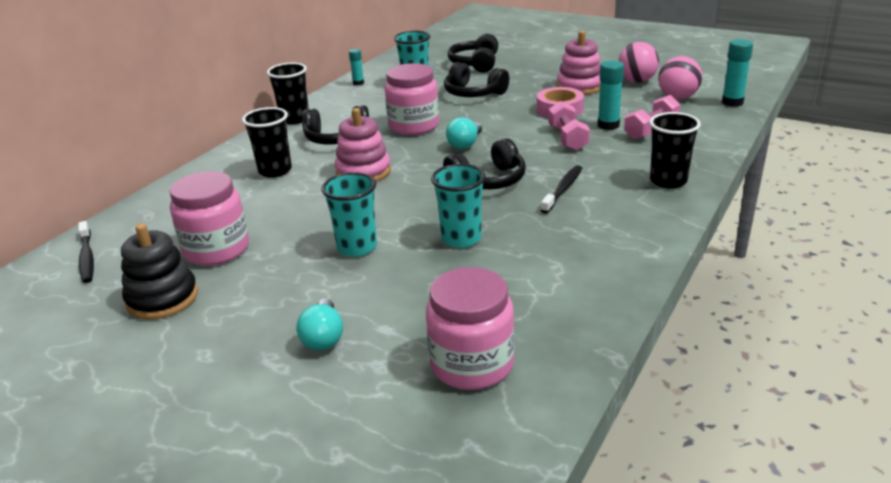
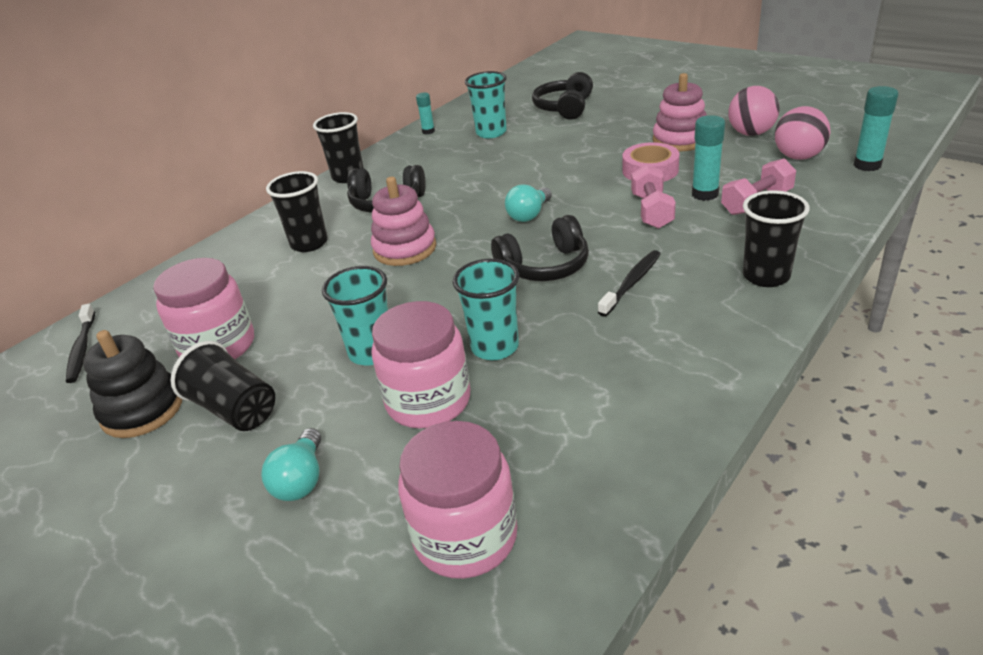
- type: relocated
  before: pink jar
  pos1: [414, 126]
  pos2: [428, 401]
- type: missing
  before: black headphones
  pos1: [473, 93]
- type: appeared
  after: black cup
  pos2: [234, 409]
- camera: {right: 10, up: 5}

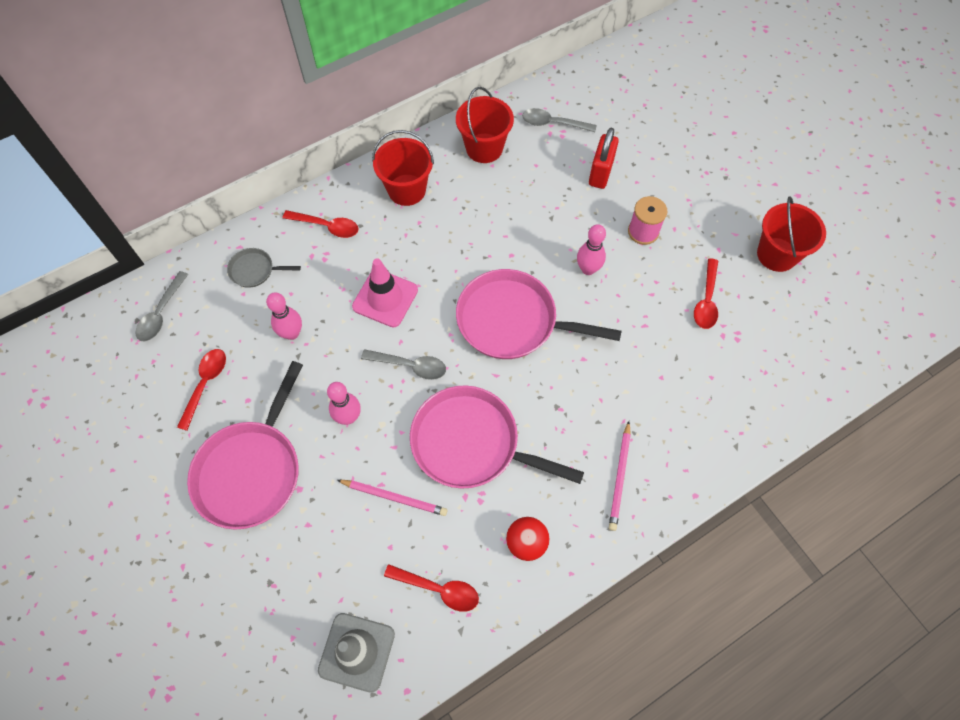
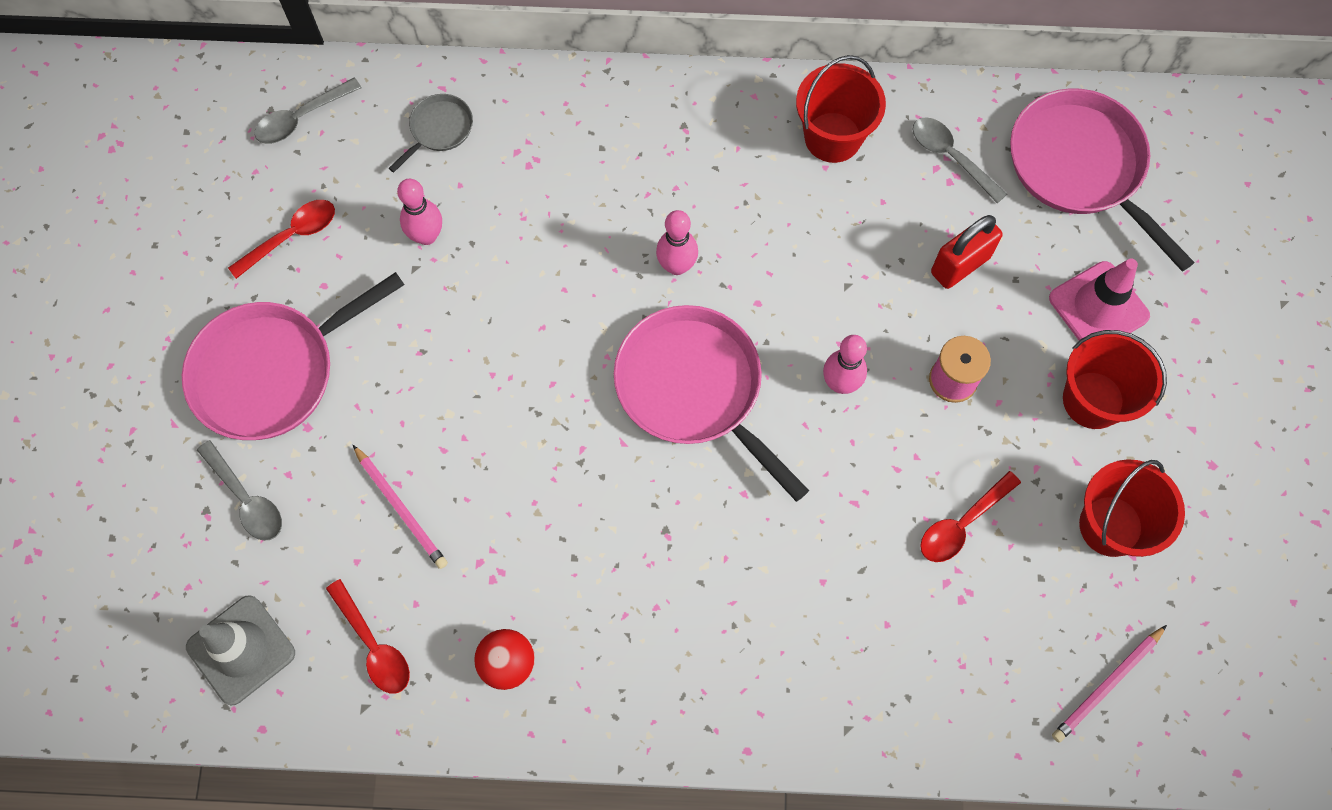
- type: spun
  before: grey pan
  pos1: [254, 270]
  pos2: [439, 129]
  turn: 90
- type: missing
  before: red spoon
  pos1: [327, 226]
- type: relocated
  before: pink bowling pin
  pos1: [348, 417]
  pos2: [676, 266]
- type: relocated
  before: pink traffic cone
  pos1: [385, 298]
  pos2: [1098, 307]
- type: relocated
  before: grey spoon
  pos1: [410, 366]
  pos2: [247, 499]
- type: relocated
  before: red bucket
  pos1: [406, 190]
  pos2: [1093, 400]
- type: relocated
  before: pink pan
  pos1: [471, 443]
  pos2: [1080, 167]
- type: relocated
  before: pink pencil
  pos1: [620, 477]
  pos2: [1107, 685]
- camera: {right: 35, up: 5}

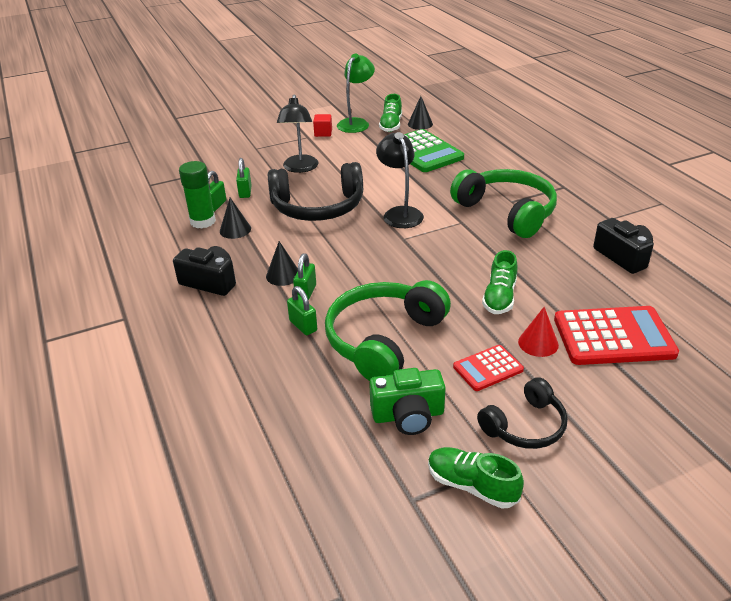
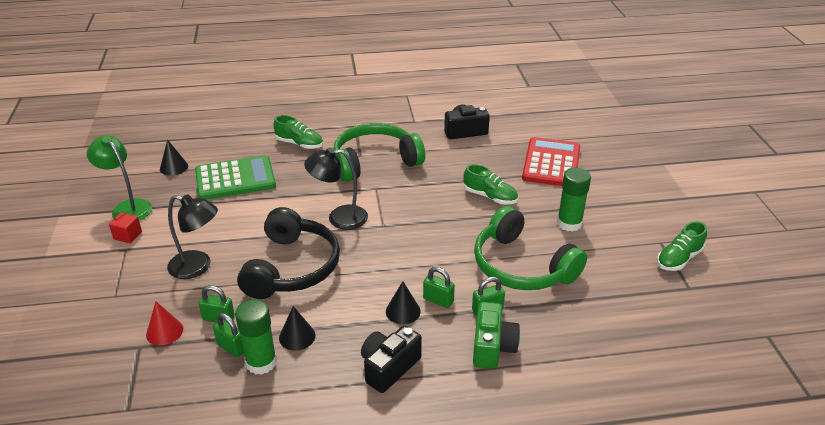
- type: relocated
  before: green camera
  pos1: [408, 415]
  pos2: [492, 347]
- type: relocated
  before: green shoe
  pos1: [391, 125]
  pos2: [299, 144]
- type: exchanged
  before: red calculator
  after: green glue stick
  pos1: [488, 368]
  pos2: [569, 223]
- type: missing
  before: black headphones
  pos1: [525, 426]
- type: relocated
  before: red cone
  pos1: [538, 343]
  pos2: [164, 331]
- camera: {right: -75, up: 0}

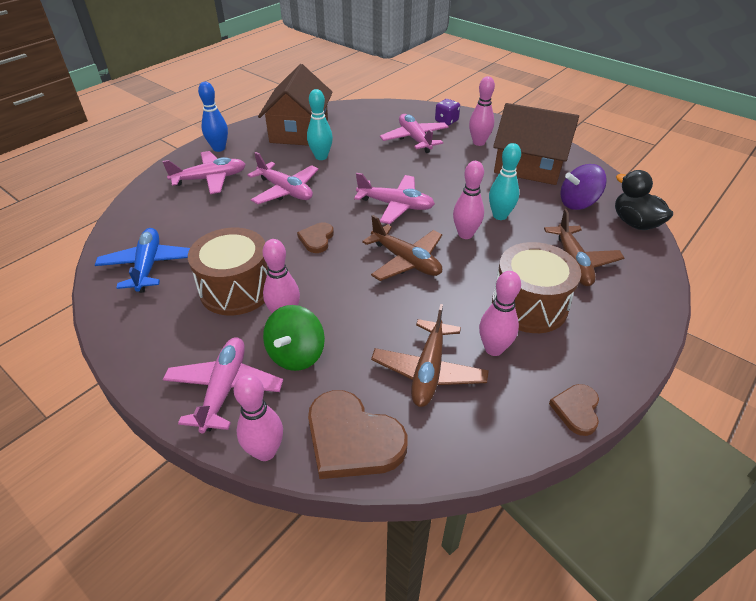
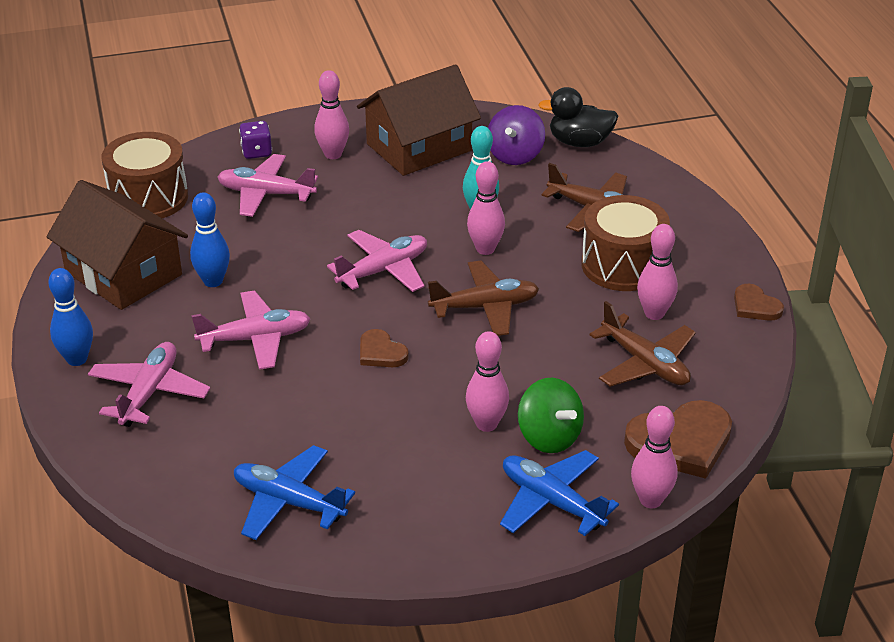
- type: colour
  before: pink plane
  after: blue plane
  pos1: [224, 389]
  pos2: [551, 501]
- type: relocated
  before: brown drum
  pos1: [236, 289]
  pos2: [148, 198]
- type: colour
  before: turquoise bowling pin
  after: blue bowling pin
  pos1: [321, 157]
  pos2: [213, 281]
- camera: {right: -55, up: -5}

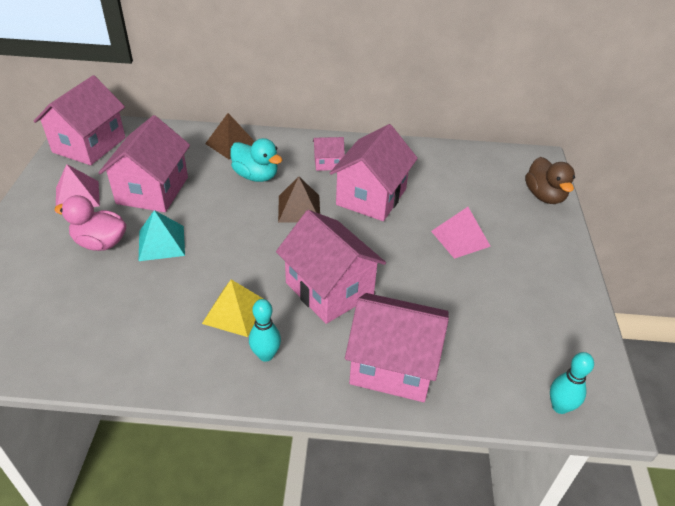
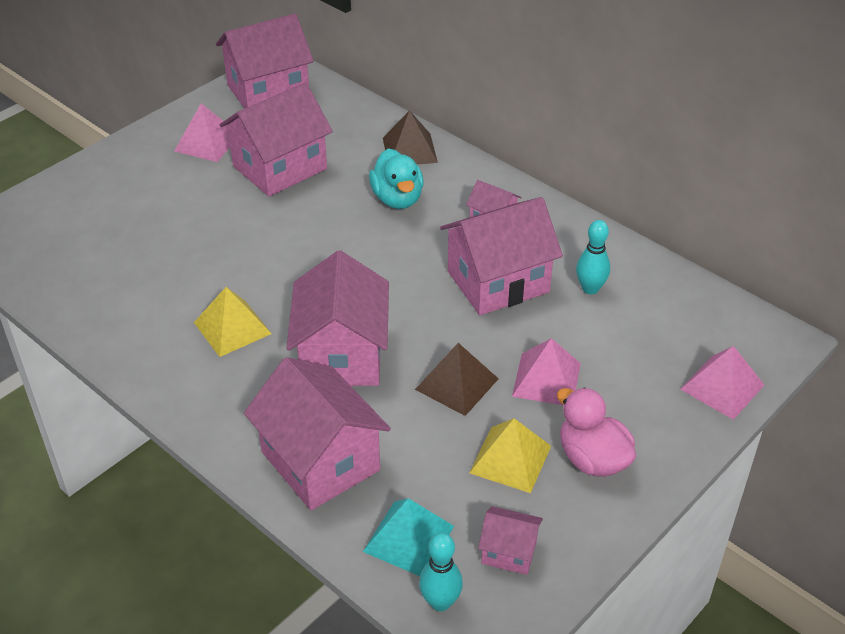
- type: relocated
  before: pink duck
  pos1: [100, 243]
  pos2: [592, 459]
- type: relocated
  before: turquoise pyramid
  pos1: [161, 243]
  pos2: [409, 538]
- type: relocated
  before: turquoise bowling pin
  pos1: [266, 355]
  pos2: [590, 288]
- type: relocated
  before: brown pyramid
  pos1: [299, 208]
  pos2: [456, 383]
- type: exchanged
  before: brown duck
  after: pink pyramid
  pos1: [544, 196]
  pos2: [722, 387]
- type: appeared
  after: yellow pyramid
  pos2: [510, 459]
- type: appeared
  after: pink house
  pos2: [509, 552]
- camera: {right: 40, up: 0}

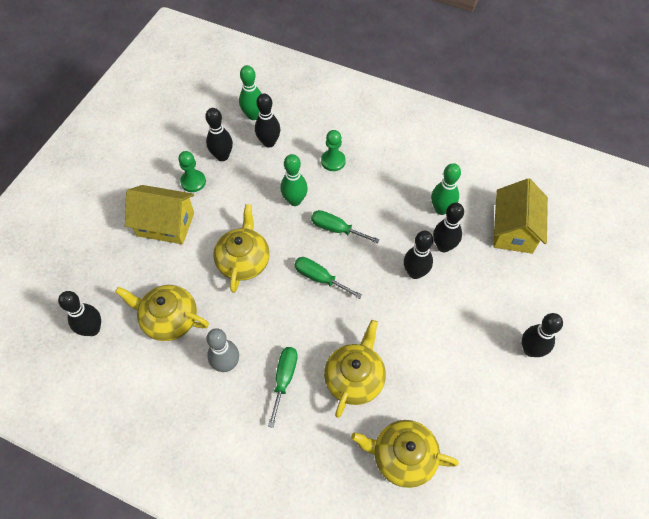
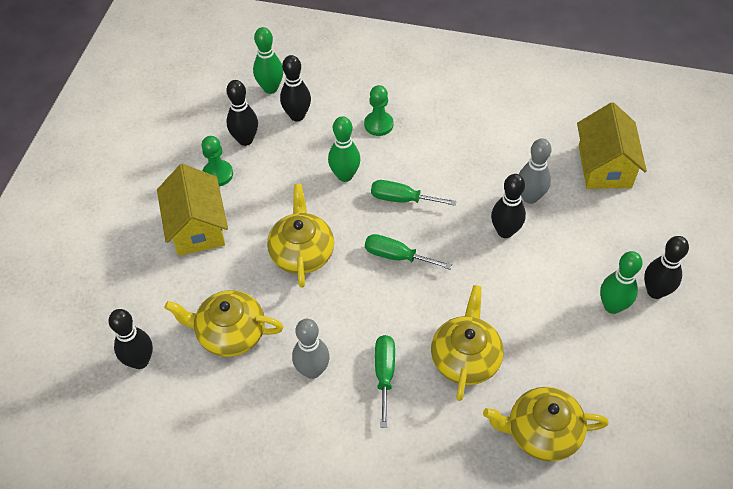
- type: spun
  before: yellow house
  pos1: [166, 224]
  pos2: [197, 227]
  turn: 75
- type: relocated
  before: green bowling pin
  pos1: [441, 209]
  pos2: [612, 306]
- type: colour
  before: black bowling pin
  after: grey bowling pin
  pos1: [443, 246]
  pos2: [530, 197]
- camera: {right: -10, up: -5}

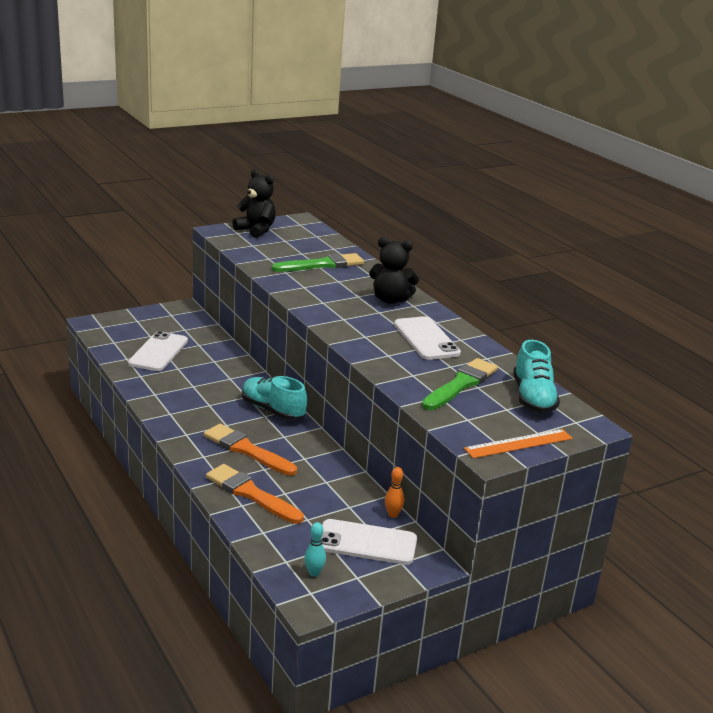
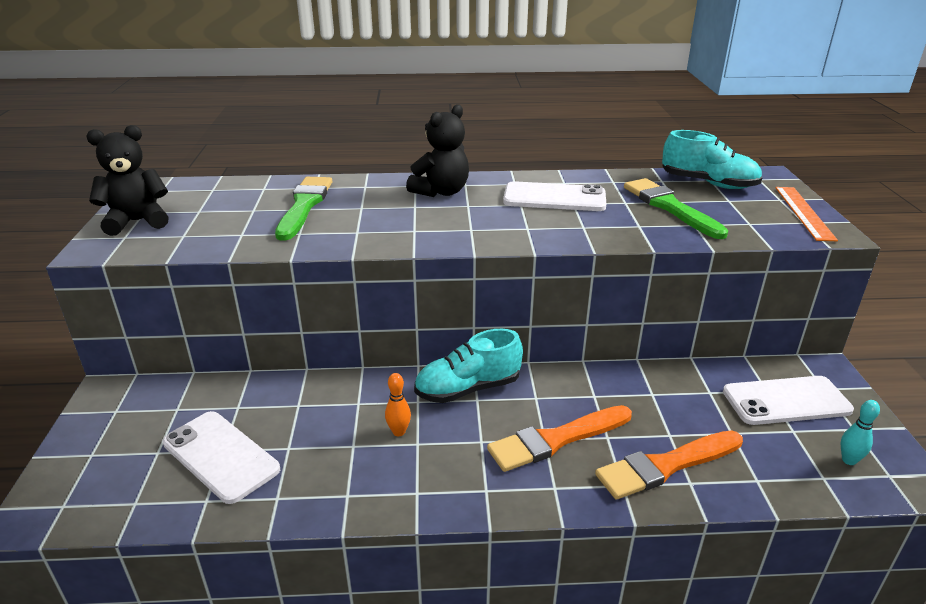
- type: spun
  before: white phone
  pos1: [367, 543]
  pos2: [786, 401]
  turn: 45
- type: relocated
  before: orange bowling pin
  pos1: [393, 514]
  pos2: [399, 432]
- camera: {right: -60, up: 5}

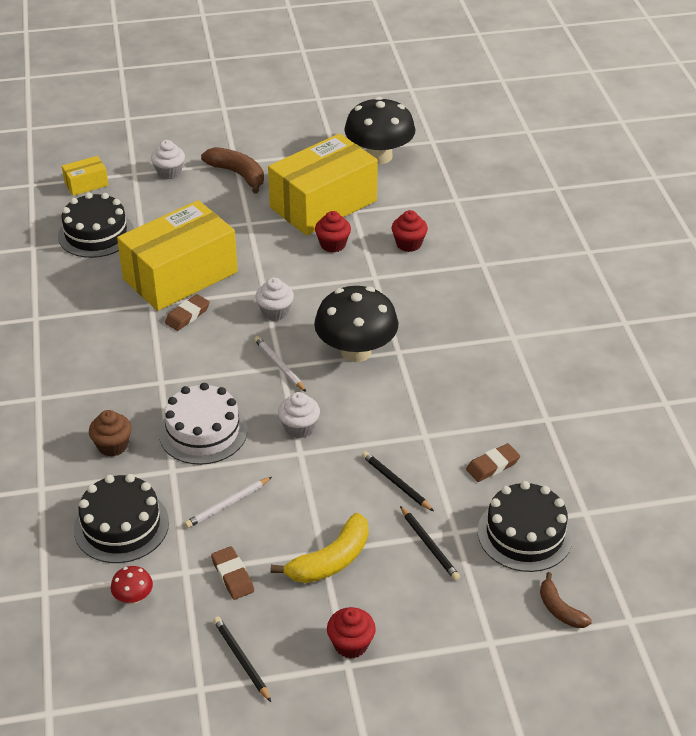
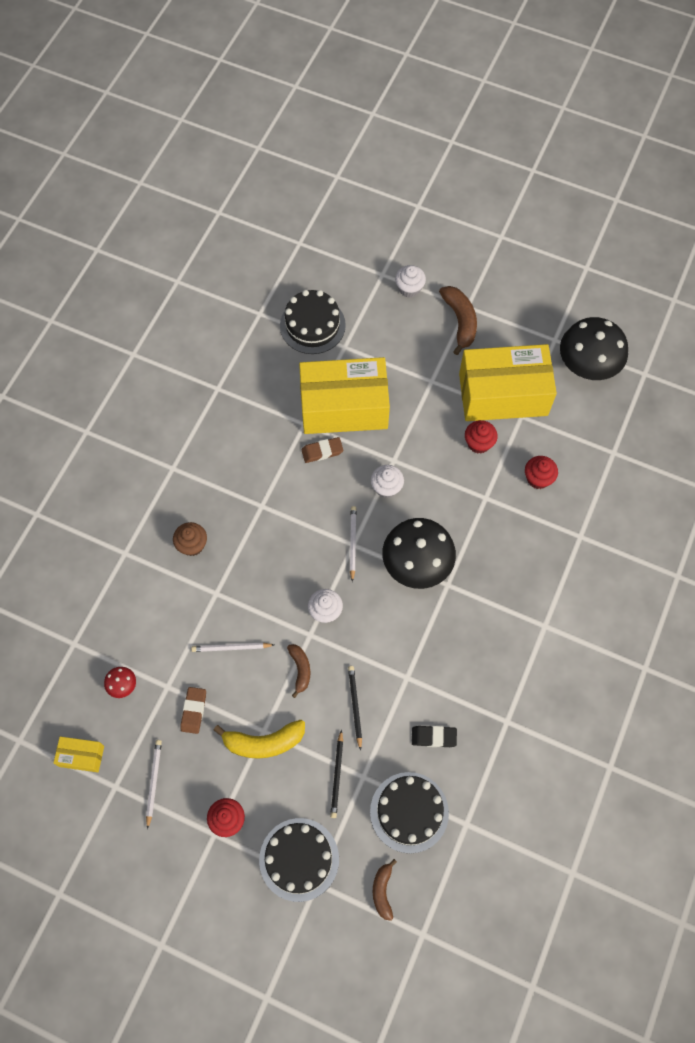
- type: relocated
  before: yellow box
  pos1: [86, 184]
  pos2: [81, 756]
- type: relocated
  before: black cake
  pos1: [121, 525]
  pos2: [299, 859]
- type: missing
  before: white cake
  pos1: [203, 432]
- type: colour
  before: black pencil
  after: white pencil
  pos1: [241, 660]
  pos2: [154, 782]
- type: colour
  before: brown eraser
  after: black eraser
  pos1: [492, 465]
  pos2: [433, 737]
- type: appeared
  after: brown banana
  pos2: [300, 669]
- camera: {right: 35, up: 25}

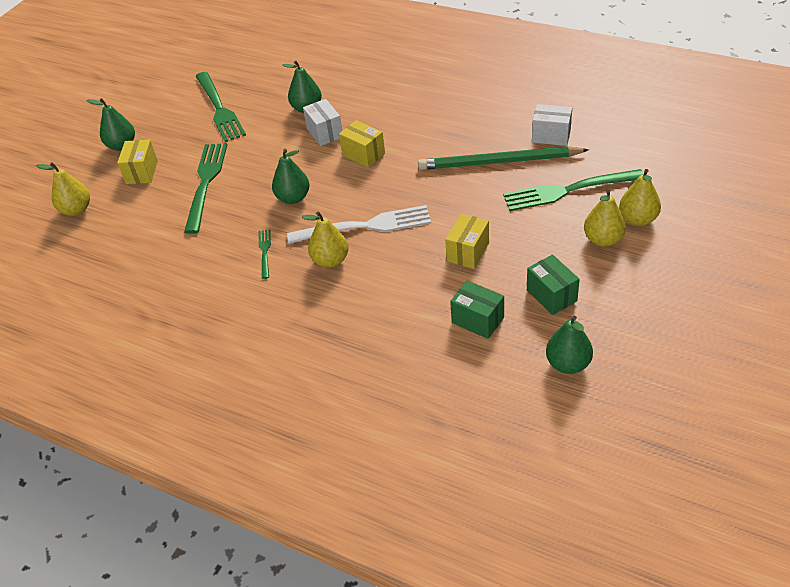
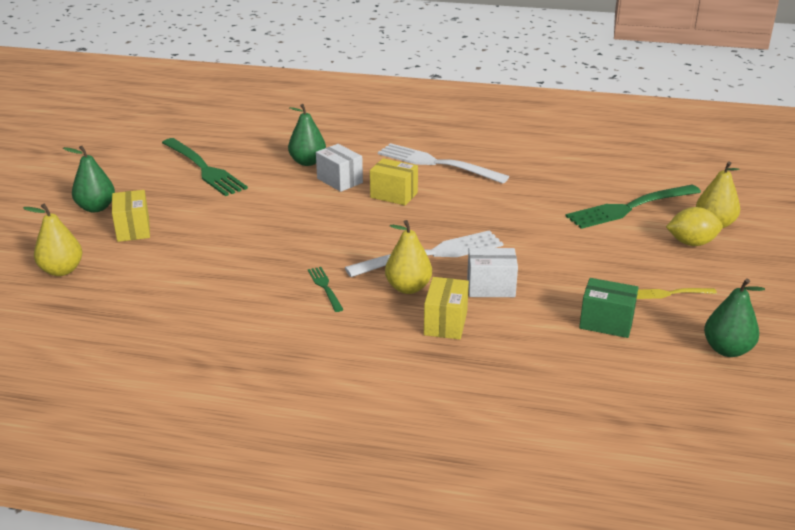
- type: missing
  before: green fork
  pos1: [206, 183]
- type: missing
  before: green pear
  pos1: [293, 198]
- type: missing
  before: green pencil
  pos1: [498, 162]
- type: relocated
  before: yellow box
  pos1: [468, 252]
  pos2: [445, 323]
- type: exchanged
  before: green box
  after: yellow fork
  pos1: [551, 295]
  pos2: [670, 293]
- type: relocated
  before: white box
  pos1: [551, 136]
  pos2: [491, 287]
- type: exchanged
  before: yellow pear
  after: yellow lemon
  pos1: [603, 239]
  pos2: [691, 243]
- type: appeared
  after: white fork
  pos2: [437, 164]
- camera: {right: -20, up: -15}

